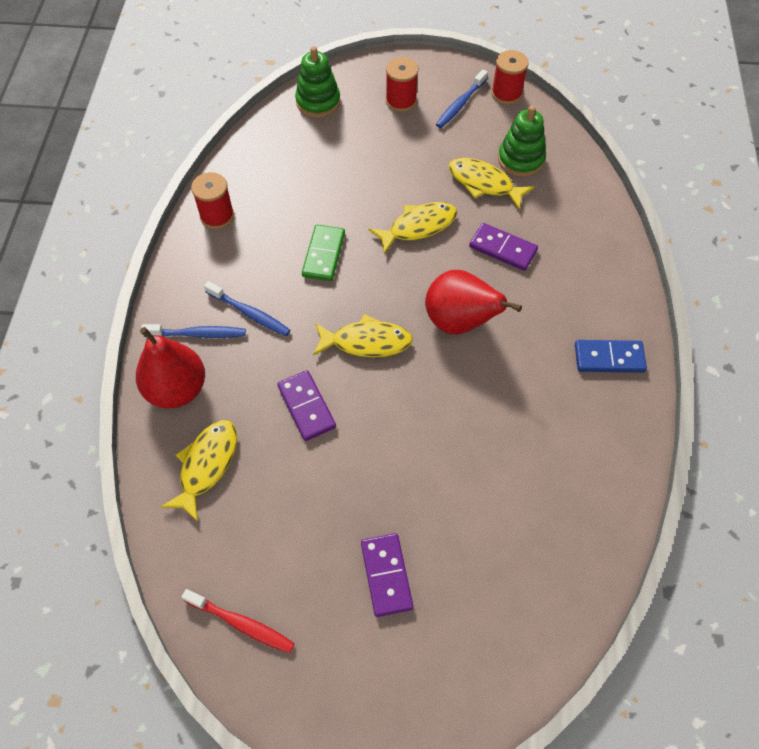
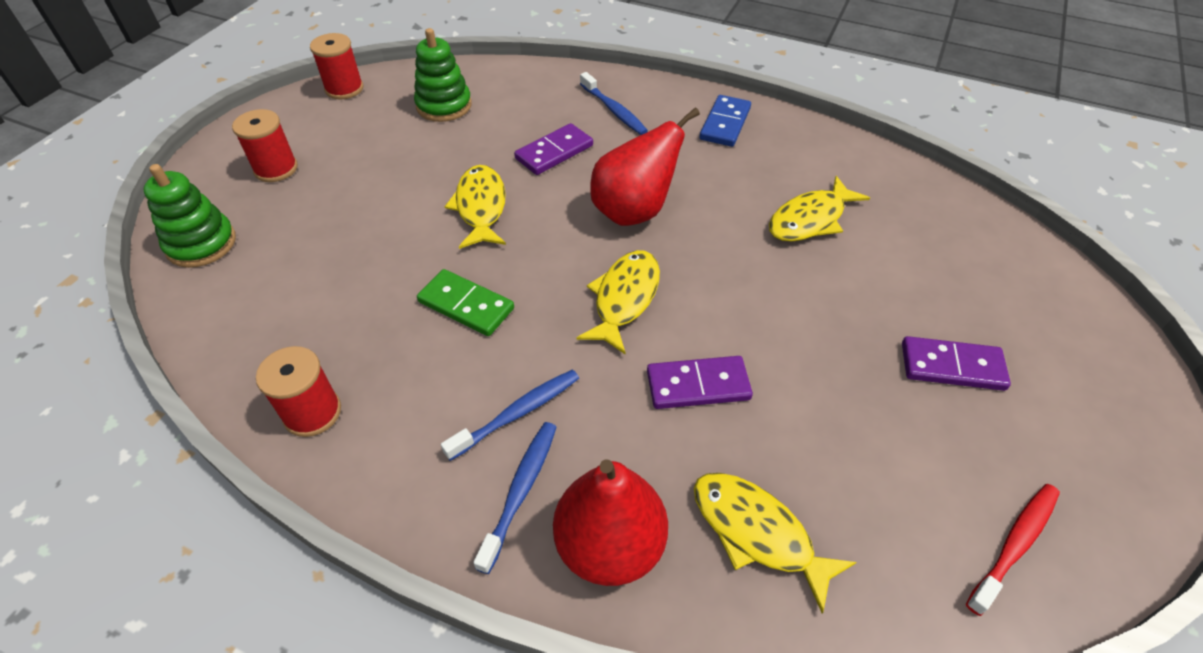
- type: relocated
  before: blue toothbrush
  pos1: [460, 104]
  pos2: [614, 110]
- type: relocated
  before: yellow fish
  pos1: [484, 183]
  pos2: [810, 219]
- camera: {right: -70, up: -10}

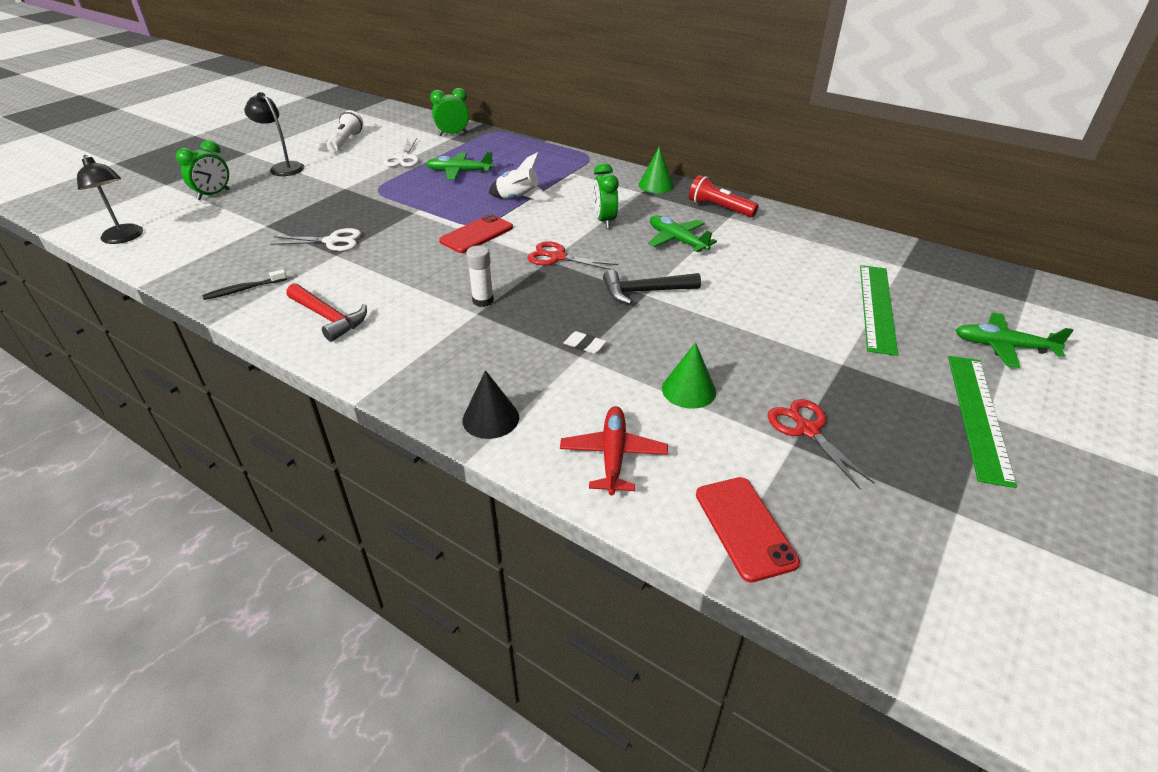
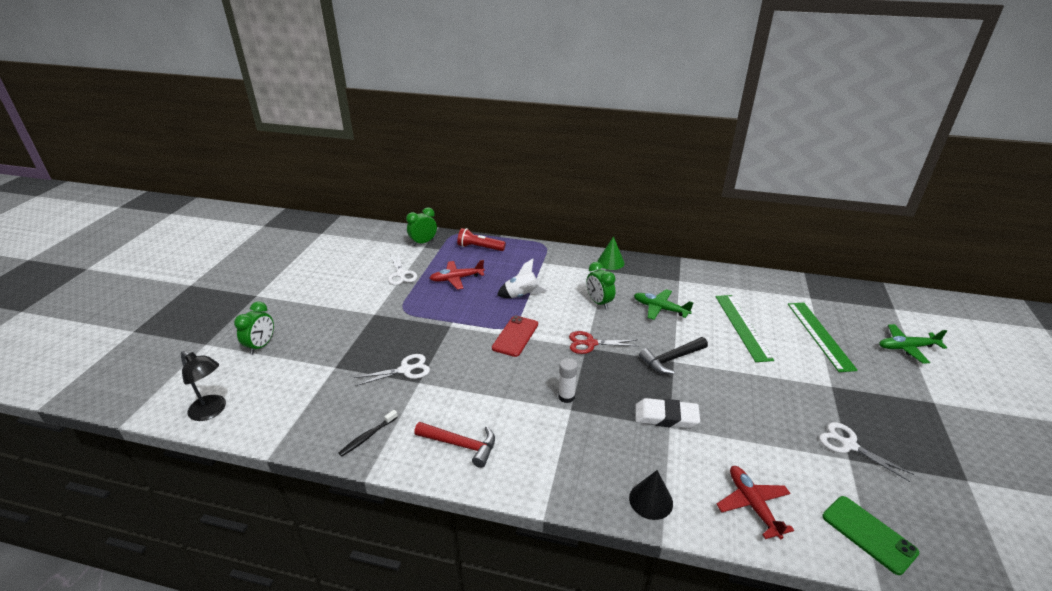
- type: missing
  before: black lamp
  pos1: [283, 167]
- type: missing
  before: white flashlight
  pos1: [346, 141]
- type: colour
  before: green plane
  after: red plane
  pos1: [459, 172]
  pos2: [456, 279]
- type: size
  before: white eraser
  pos1: [584, 345]
  pos2: [666, 417]
  scale: 2.0
- type: missing
  before: green cone
  pos1: [688, 390]
- type: relocated
  before: red flashlight
  pos1: [719, 208]
  pos2: [480, 248]
- type: colour
  before: red phone
  after: green phone
  pos1: [744, 528]
  pos2: [868, 534]
- type: colour
  before: red scissors
  after: white scissors
  pos1: [807, 430]
  pos2: [849, 445]
- type: relocated
  before: green ruler
  pos1: [979, 416]
  pos2: [742, 326]
- camera: {right: -20, up: -5}

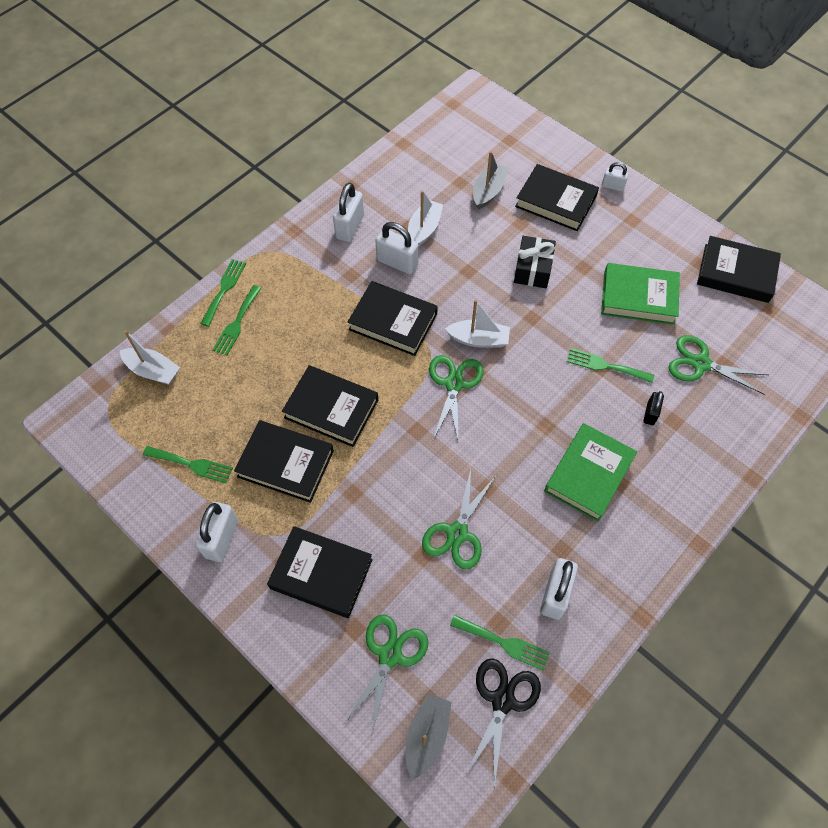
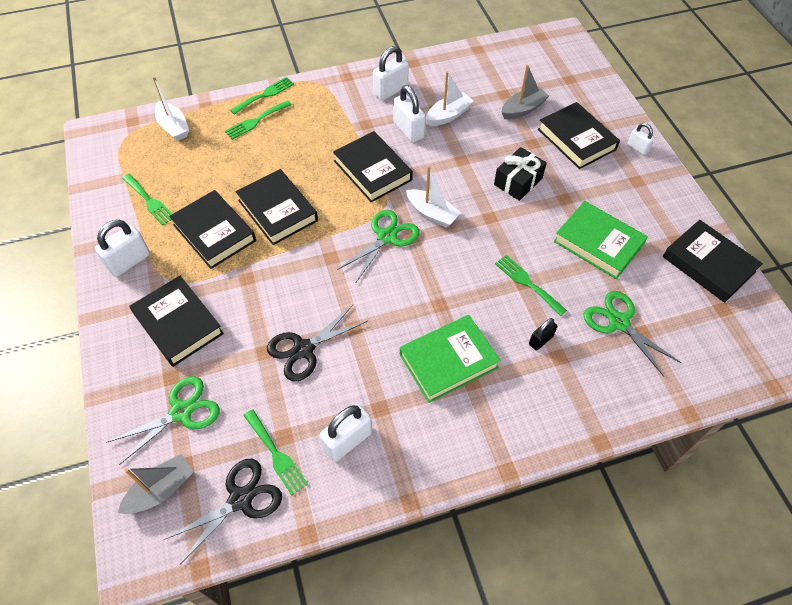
- type: colour
  before: green scissors
  after: black scissors
  pos1: [457, 533]
  pos2: [304, 349]
- camera: {right: 30, up: -5}

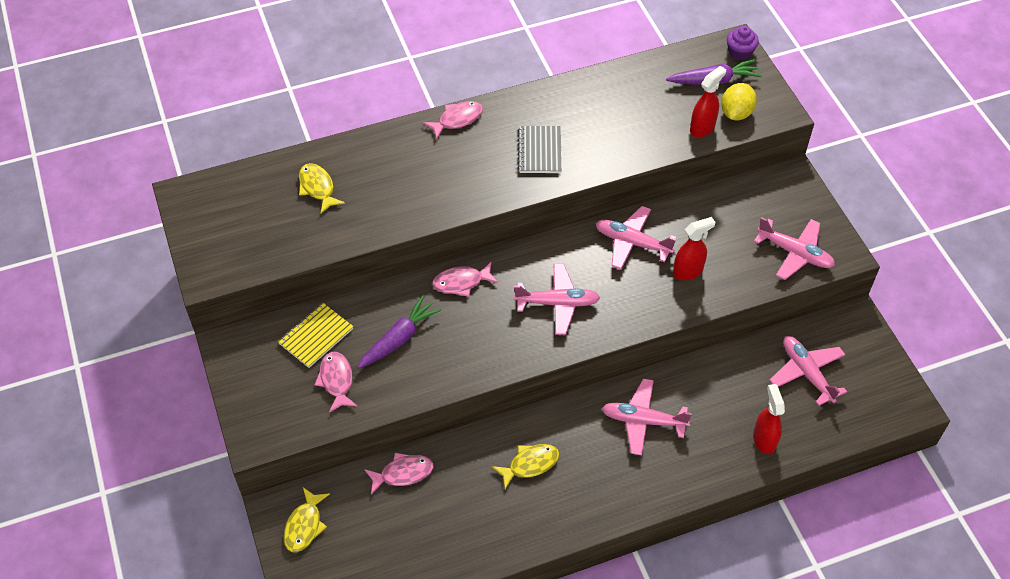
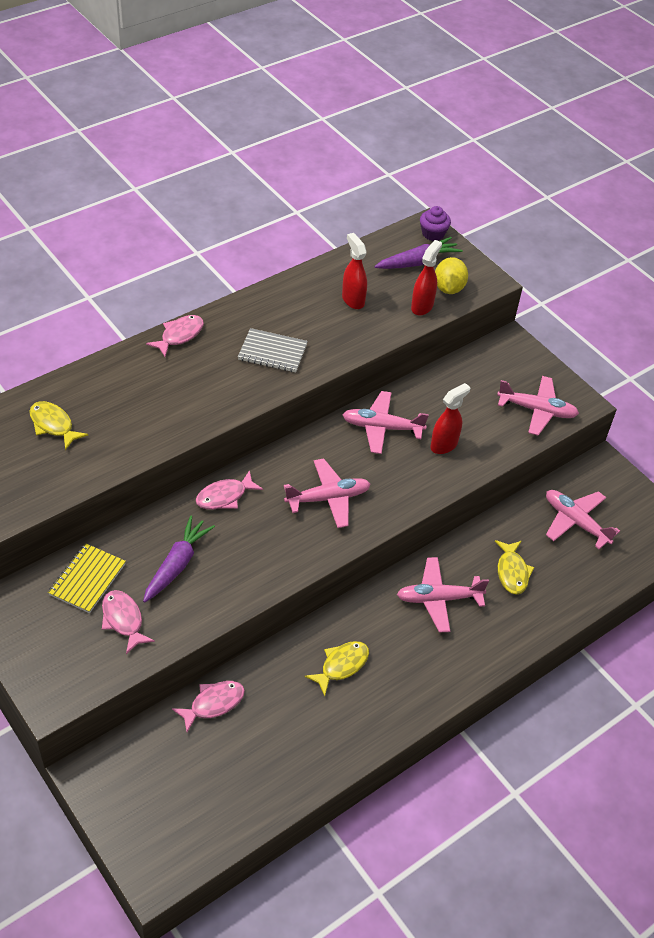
- type: relocated
  before: yellow fish
  pos1: [305, 525]
  pos2: [512, 572]
- type: spun
  before: grey notebook
  pos1: [539, 151]
  pos2: [272, 352]
  turn: -60
- type: relocated
  before: red spray bottle
  pos1: [764, 439]
  pos2: [353, 300]
- camera: {right: -20, up: -5}

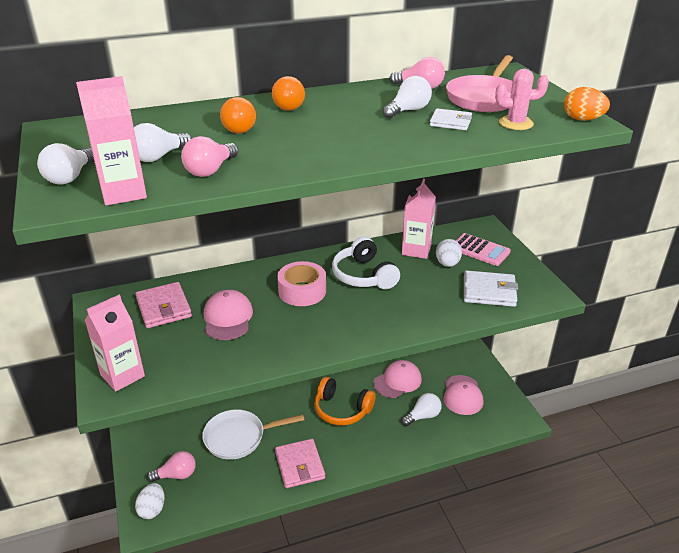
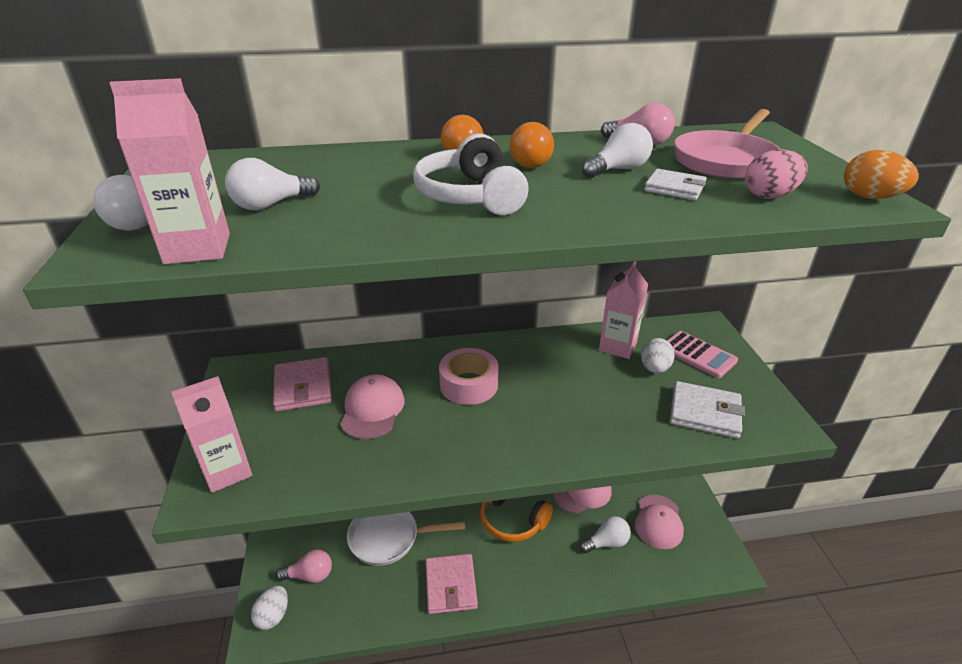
- type: missing
  before: pink light bulb
  pos1: [210, 170]
- type: relocated
  before: orange light bulb
  pos1: [240, 128]
  pos2: [531, 162]
- type: relocated
  before: white headphones
  pos1: [364, 275]
  pos2: [471, 196]
- type: exchanged
  before: pink cactus
  after: pink egg
  pos1: [516, 123]
  pos2: [769, 196]
- camera: {right: 10, up: 0}

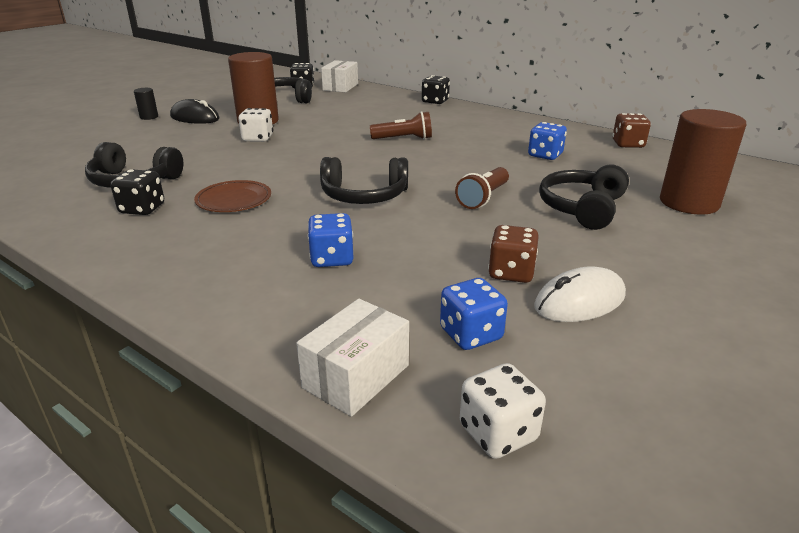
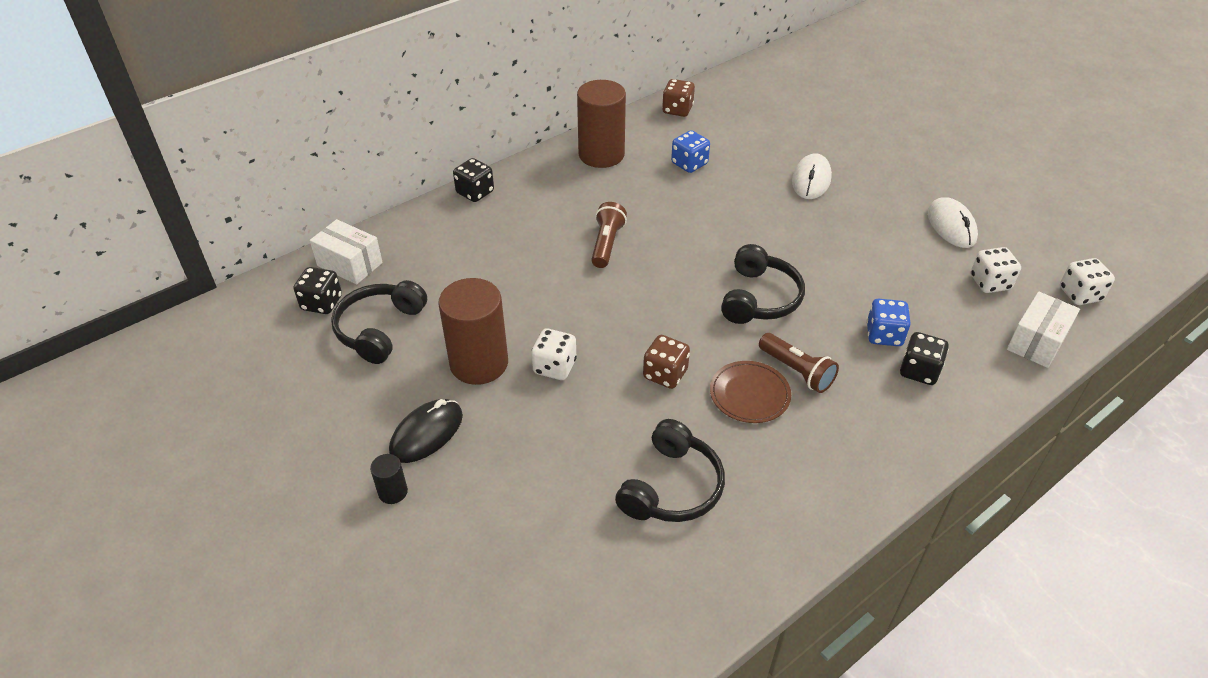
- type: relocated
  before: black dice
  pos1: [142, 209]
  pos2: [919, 371]
- type: spun
  before: white box
  pos1: [356, 376]
  pos2: [1036, 342]
  turn: 75
- type: colour
  before: blue dice
  after: white dice
  pos1: [471, 334]
  pos2: [990, 283]
- type: relocated
  before: brown flashlight
  pos1: [483, 198]
  pos2: [797, 371]
- type: relocated
  before: brown dice
  pos1: [511, 273]
  pos2: [665, 374]
- type: exchanged
  before: black headphones
  after: white mouse
  pos1: [582, 208]
  pos2: [811, 180]
- type: relocated
  before: brown cylinder
  pos1: [689, 203]
  pos2: [601, 155]
- camera: {right: -75, up: 15}

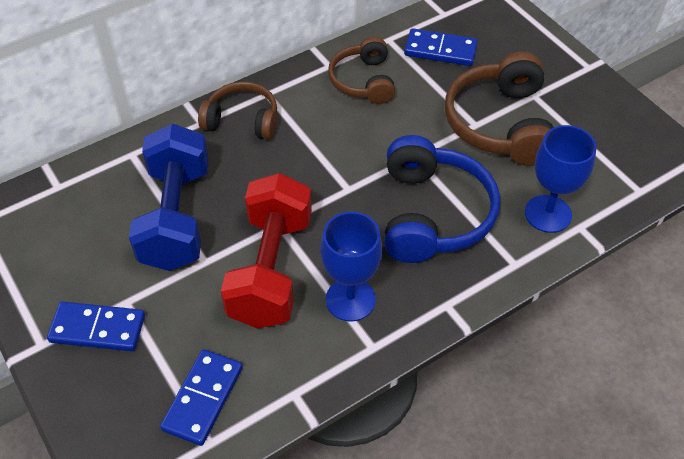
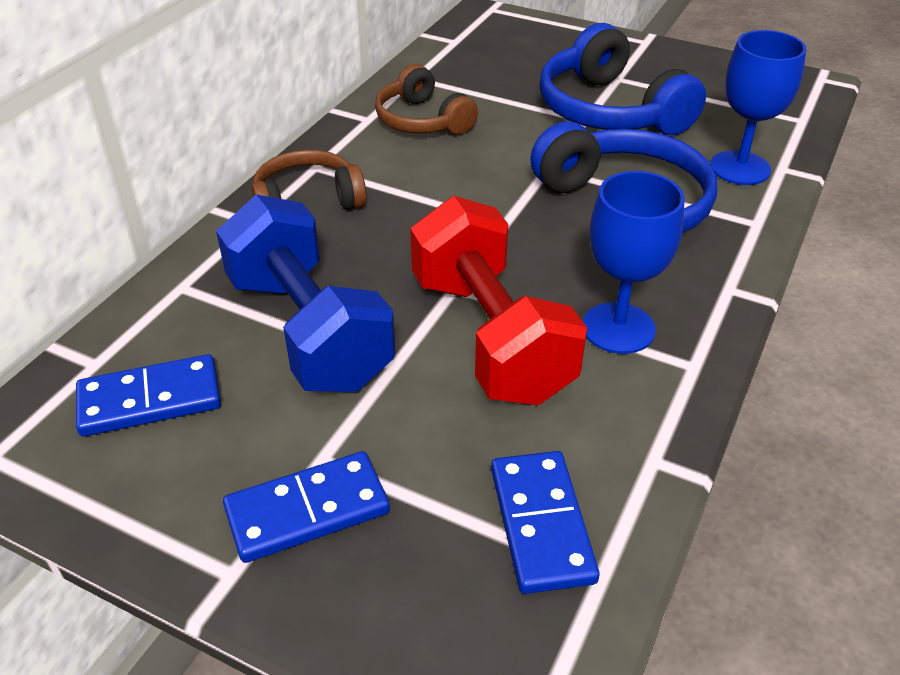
- type: relocated
  before: blue domino
  pos1: [440, 50]
  pos2: [150, 400]
- type: colour
  before: brown headphones
  after: blue headphones
  pos1: [500, 124]
  pos2: [610, 110]
- camera: {right: -30, up: -10}

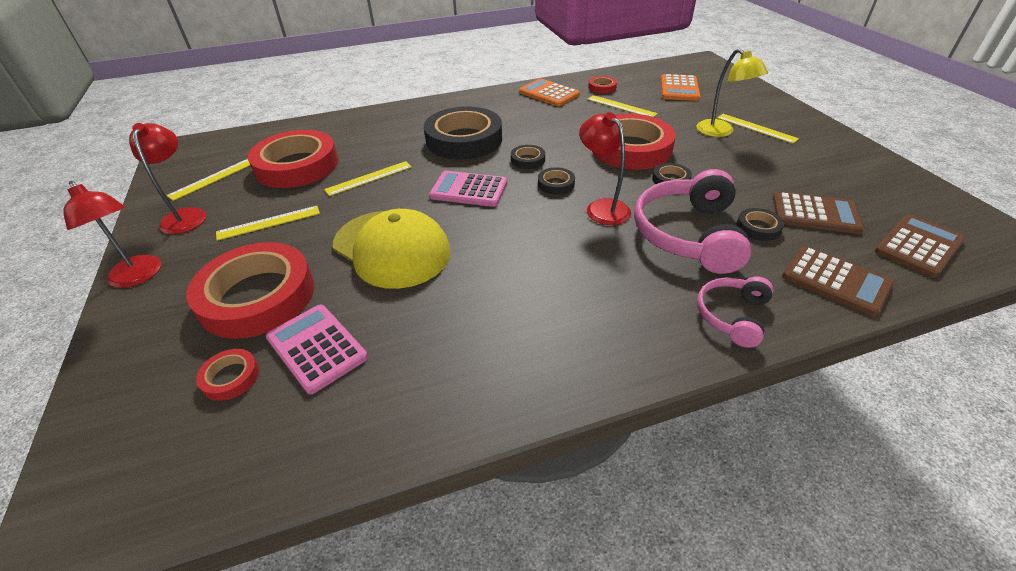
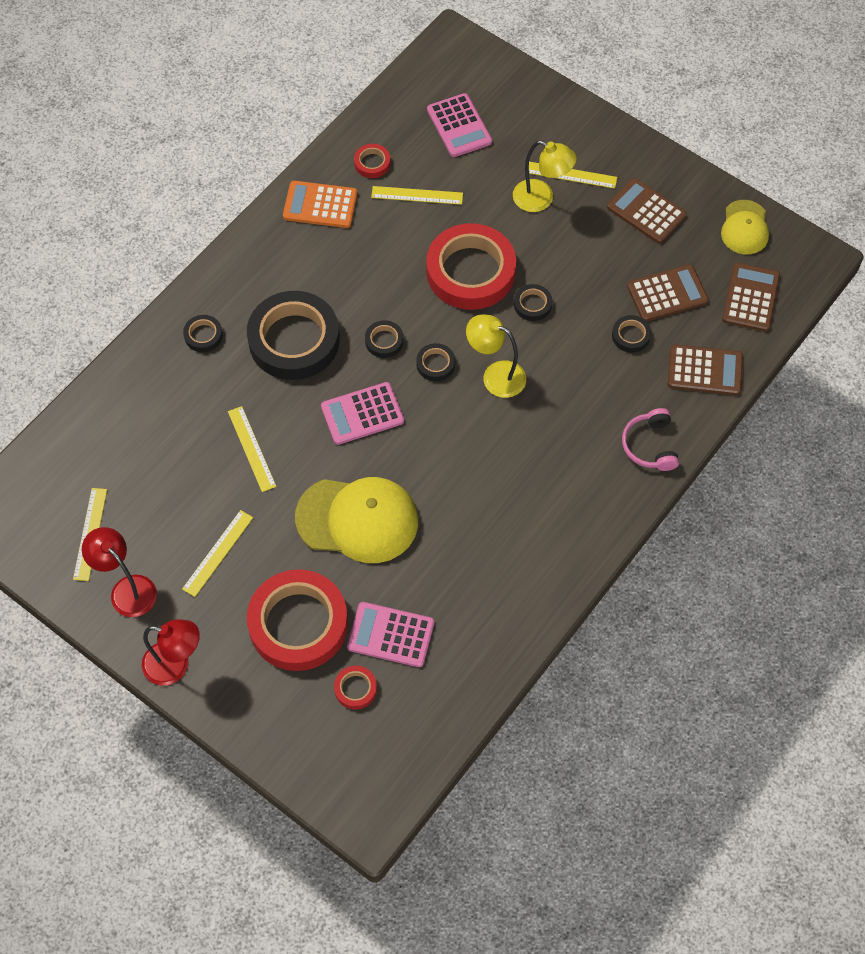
- type: missing
  before: red tape
  pos1: [297, 165]
- type: spun
  before: yellow ruler
  pos1: [369, 178]
  pos2: [251, 448]
  turn: -45
- type: colour
  before: red lamp
  after: yellow lamp
  pos1: [602, 207]
  pos2: [495, 375]
- type: missing
  before: pink headphones
  pos1: [688, 234]
- type: colour
  before: orange calculator
  after: pink calculator
  pos1: [679, 89]
  pos2: [459, 126]
- type: appeared
  after: black tape
  pos2: [203, 335]
- type: appeared
  after: brown calculator
  pos2: [646, 211]
- type: appeared
  after: yellow cap
  pos2: [744, 228]
- camera: {right: -35, up: 20}

